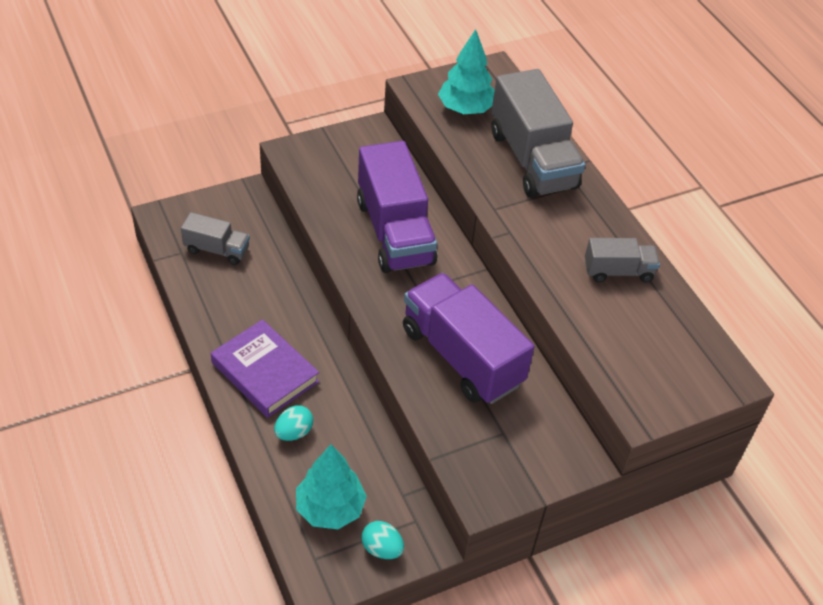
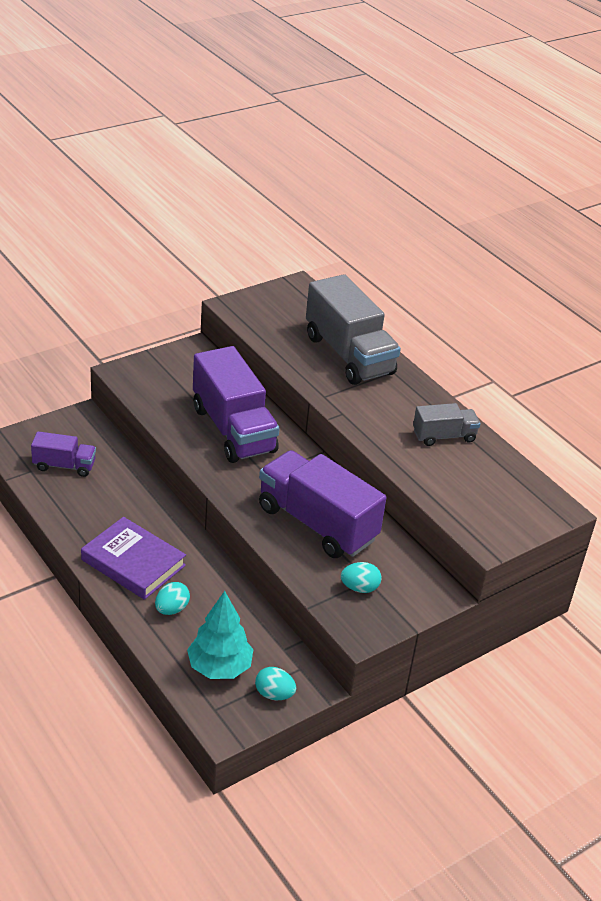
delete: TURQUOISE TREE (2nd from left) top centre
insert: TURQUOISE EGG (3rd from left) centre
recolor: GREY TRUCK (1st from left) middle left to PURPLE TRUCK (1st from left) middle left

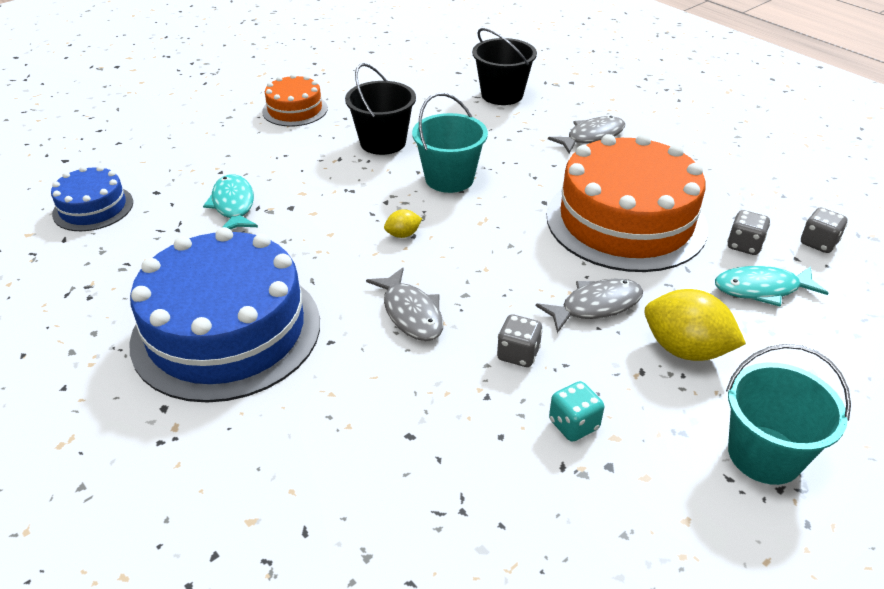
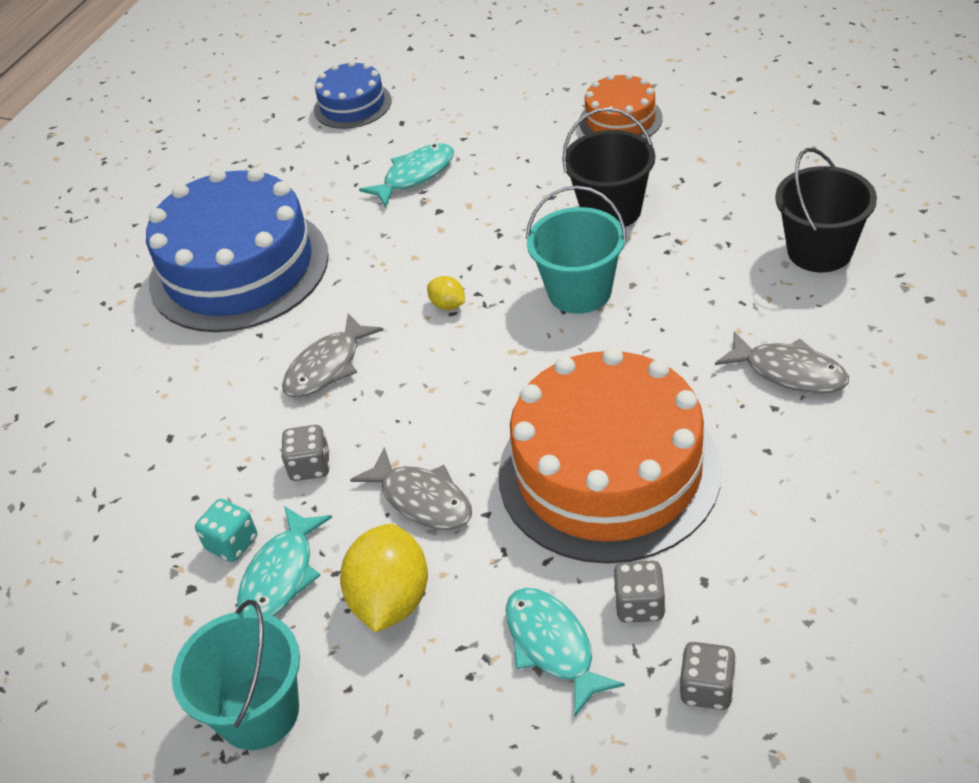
insert: TURQUOISE FISH (1st from left) bottom left

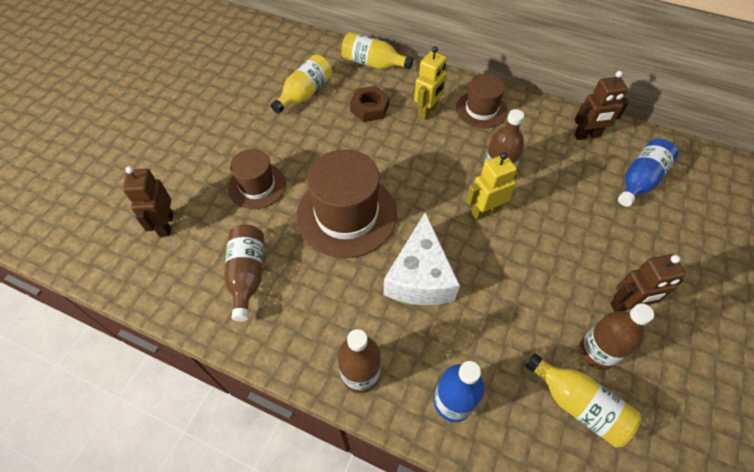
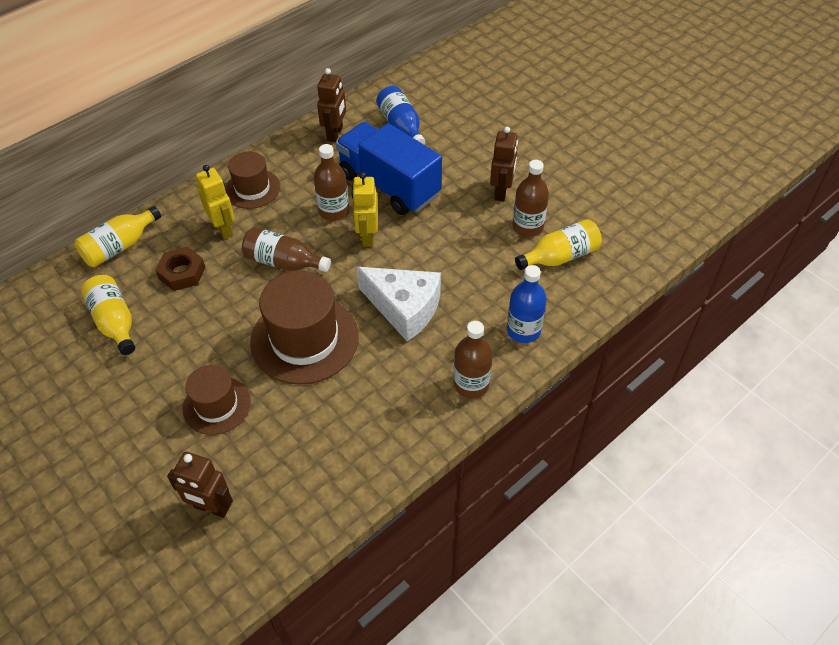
insert: BLUE TRUCK top centre
move: BROWN BOTTLE (1st from left) middle left to centre

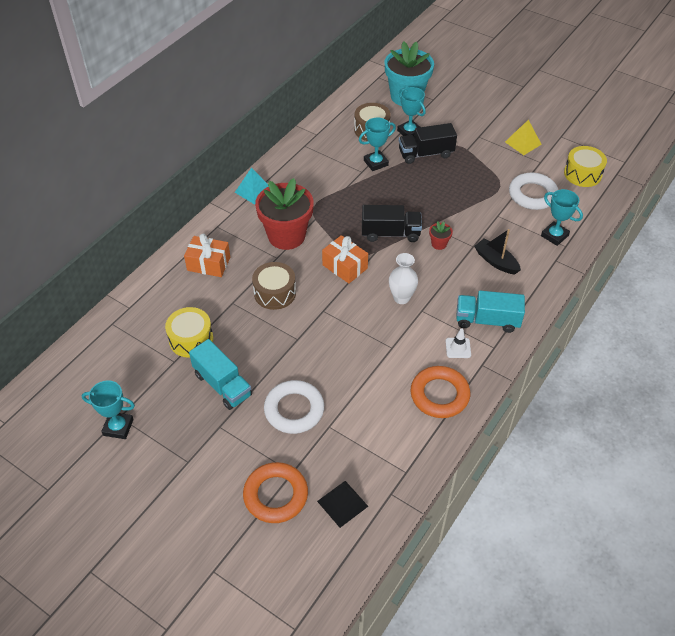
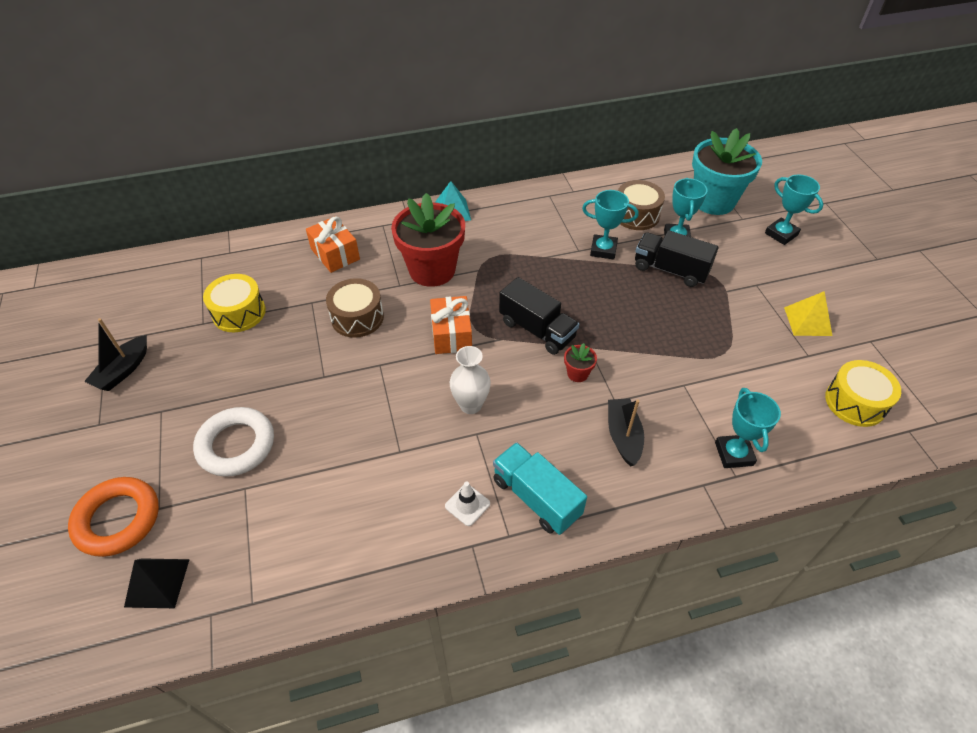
delete: TURQUOISE TRUCK (1st from left) middle left; ORANGE RING (2nd from left) centre; WHITE RING (2nd from left) top right
insert: BLACK BOAT (1st from left) middle left
move: TURQUOISE TROPHY (1st from left in the first image) middle left to TURQUOISE TROPHY (4th from left) top right

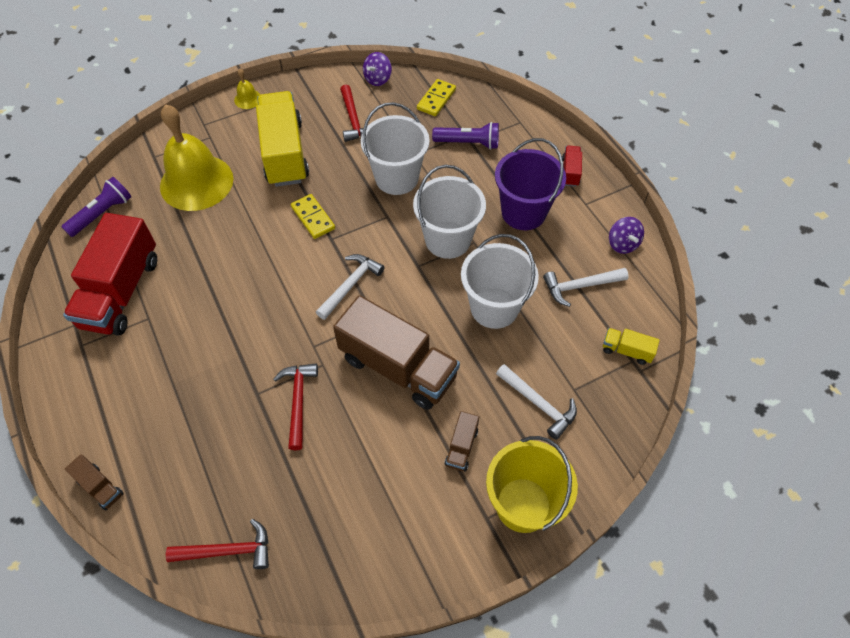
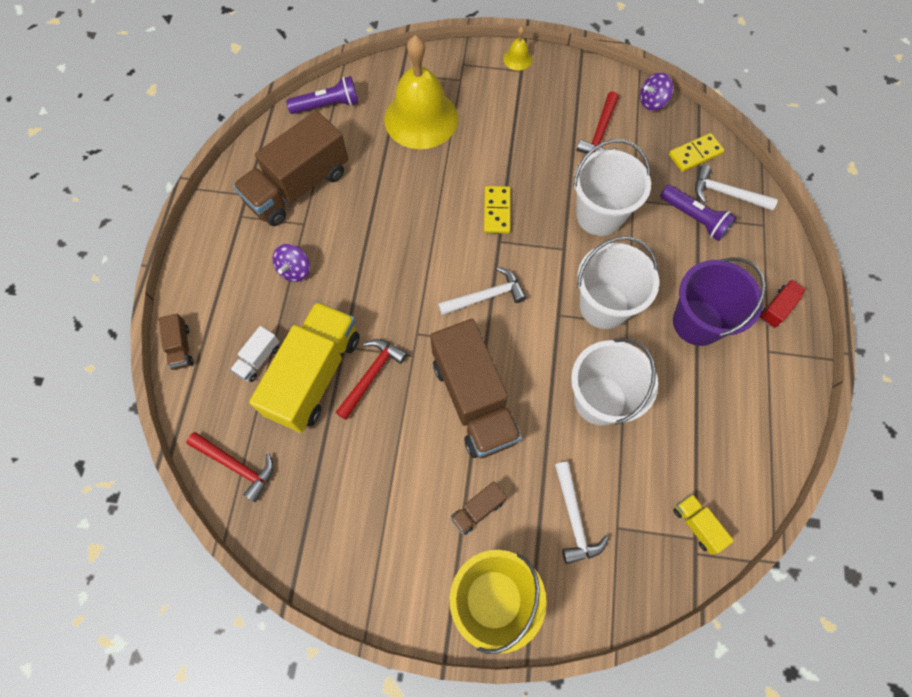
insert: WHITE TRUCK middle left
move: YELLOW TRUCK (1st from left) top left to centre; WHITE HAMMER (3rd from left) middle right to top right; PURPLE SPINNING TOP (2nd from left in the first image) middle right to PURPLE SPINNING TOP (1st from left) middle left
recolor: RED TRUCK (1st from left) middle left to BROWN TRUCK (2nd from left) top left

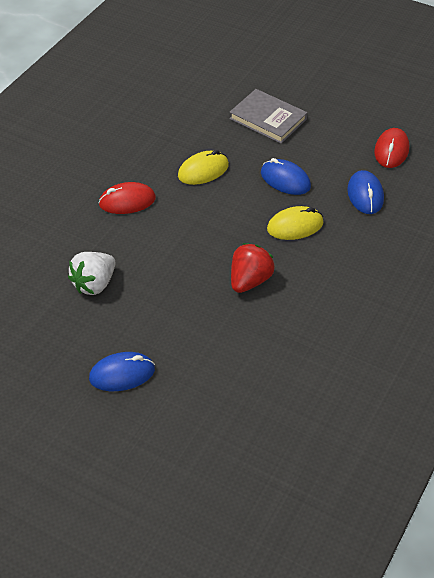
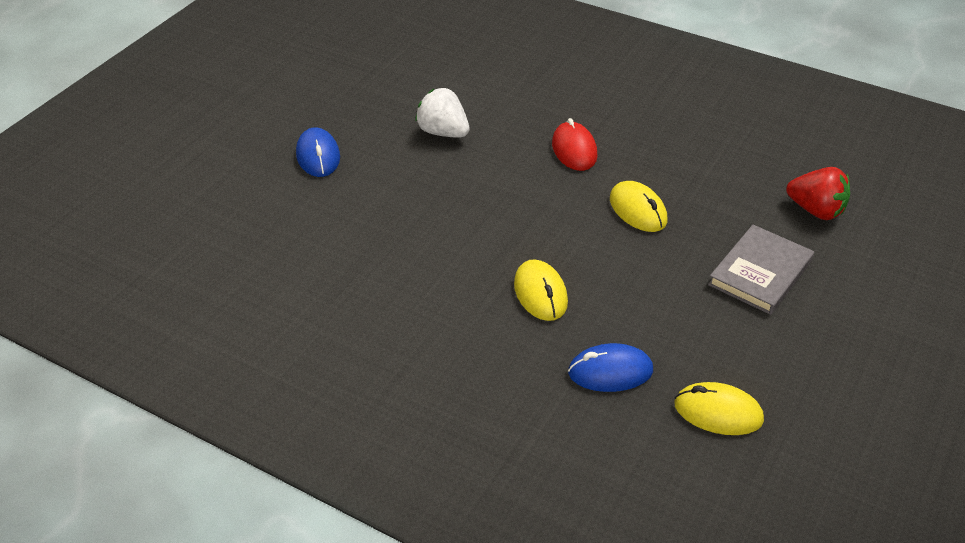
delete: BLUE MOUSE (2nd from left) top centre
move: RED STRAWBERRY centre to middle right
recolor: RED MOUSE (2nd from left) top right to YELLOW MOUSE (3rd from left) bottom right

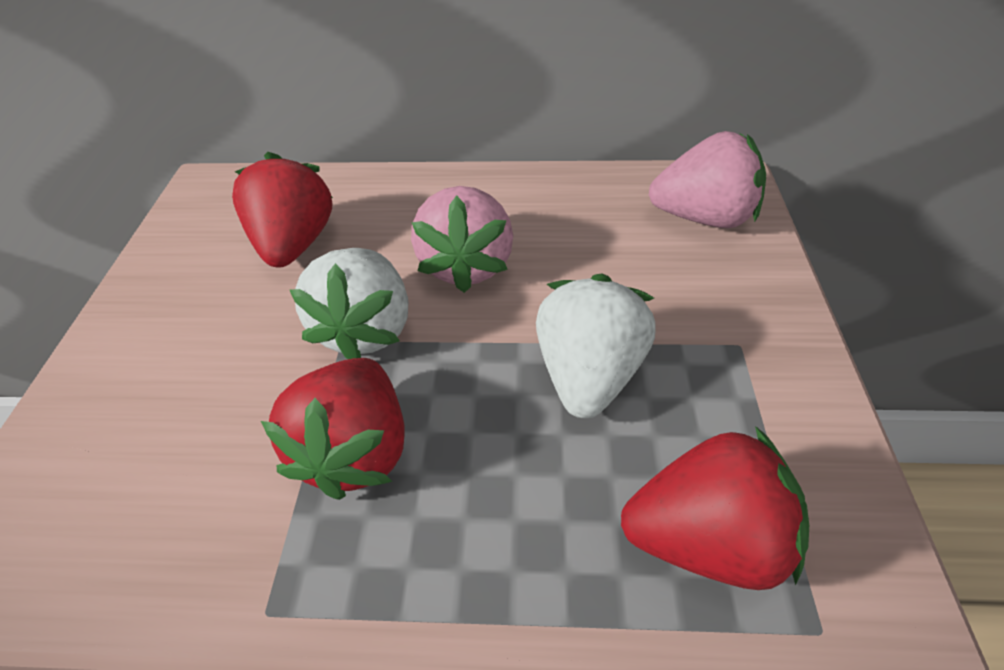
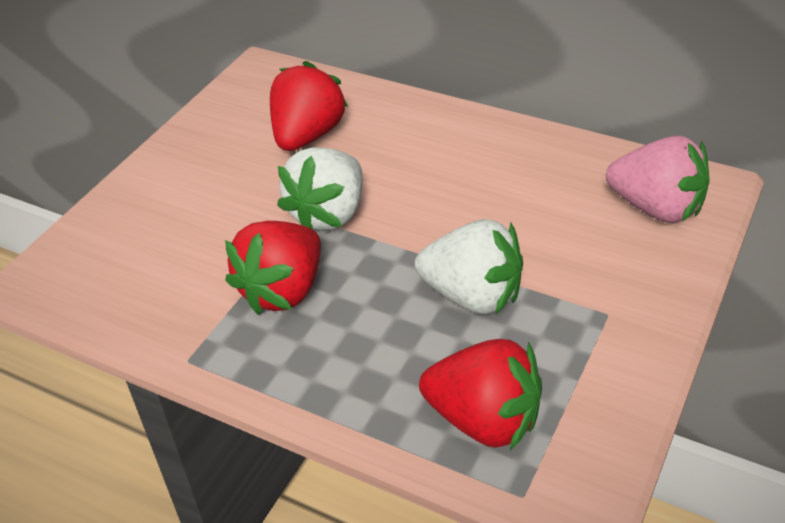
delete: PINK STRAWBERRY (1st from left) centre
rotate: WHITE STRAWBERRY (2nd from left) centre = centre 75 degrees clockwise

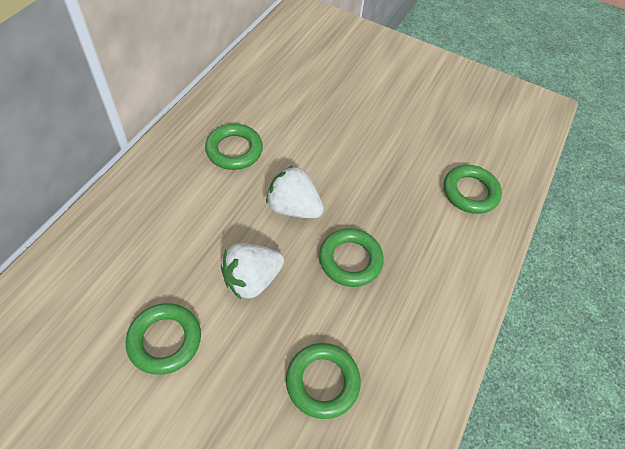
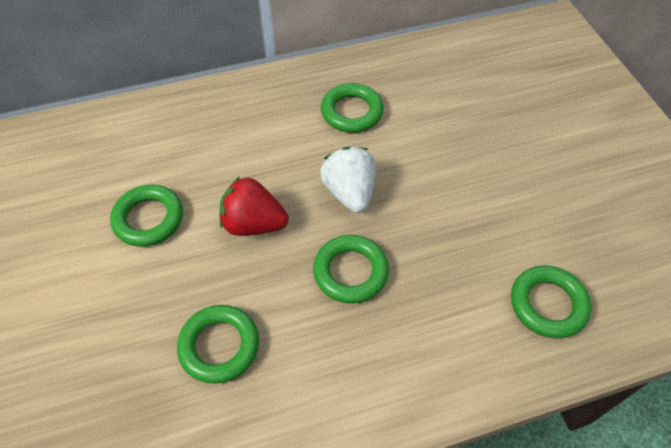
recolor: WHITE STRAWBERRY (1st from left) centre to RED STRAWBERRY centre

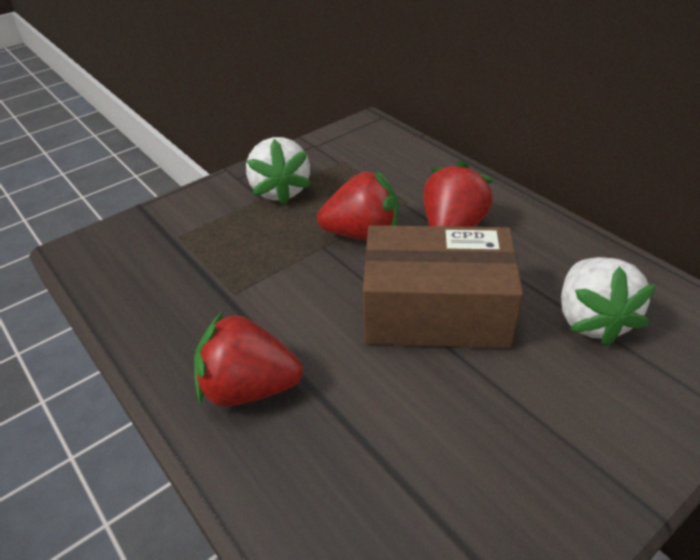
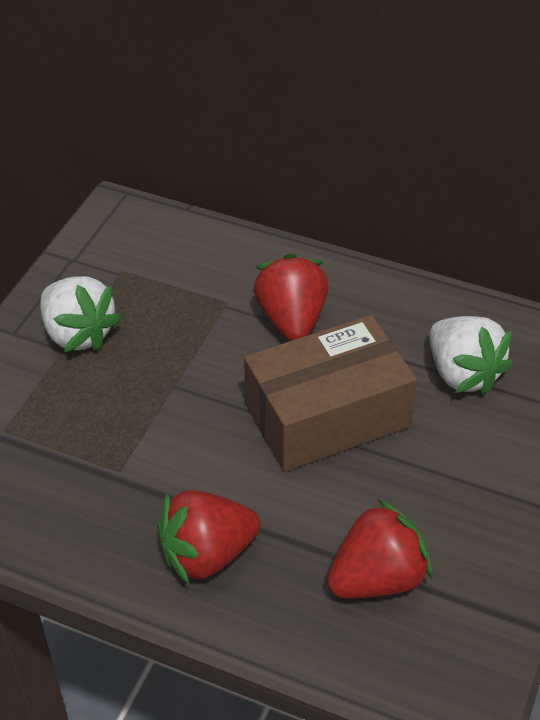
move: RED STRAWBERRY (2nd from left in the first image) centre to RED STRAWBERRY (3rd from left) bottom right

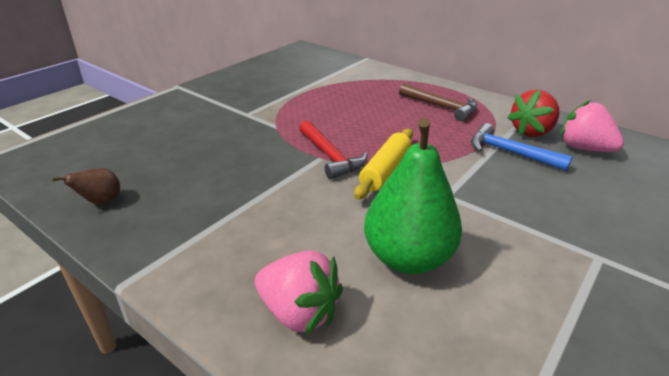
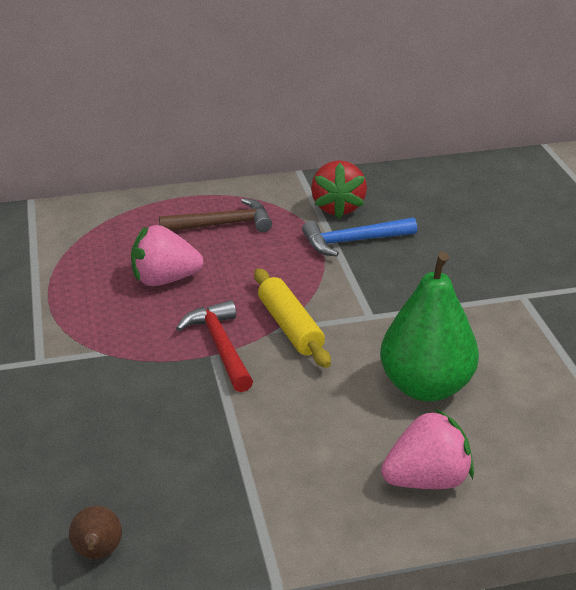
move: PINK STRAWBERRY (2nd from left in the first image) middle right to PINK STRAWBERRY (1st from left) middle left
rotate: RED HAMMER centre = centre 120 degrees counterclockwise

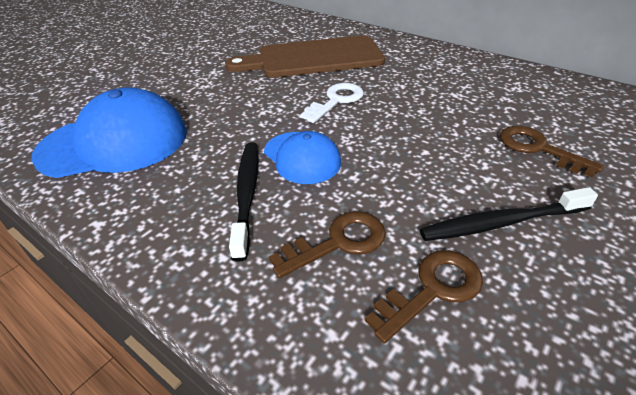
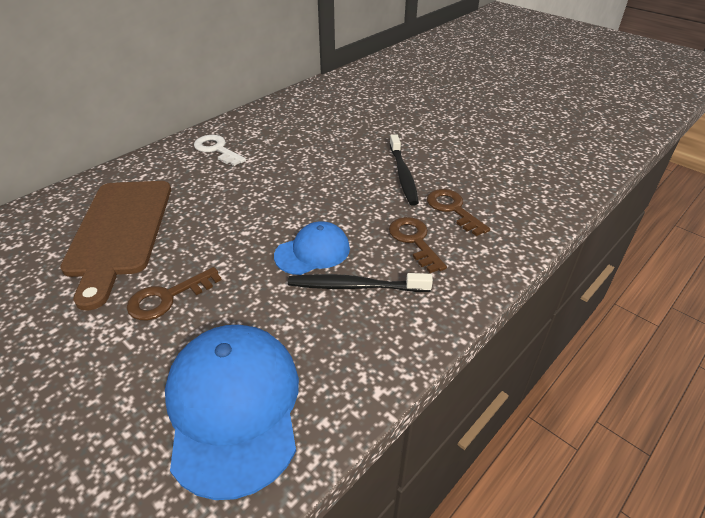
move: WHITE KEY top centre to top left; BROWN KEY (3rd from left in the first image) middle right to BROWN KEY (1st from left) middle left

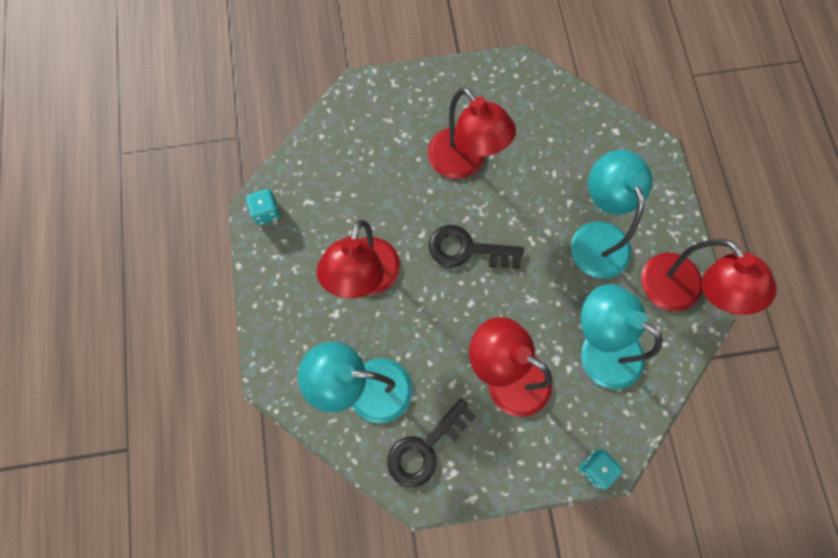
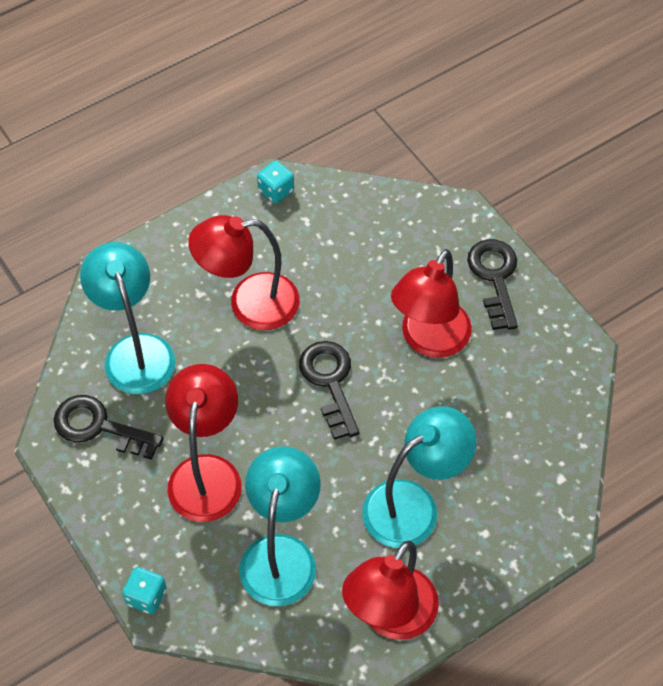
insert: BLACK KEY (3rd from left) middle right

